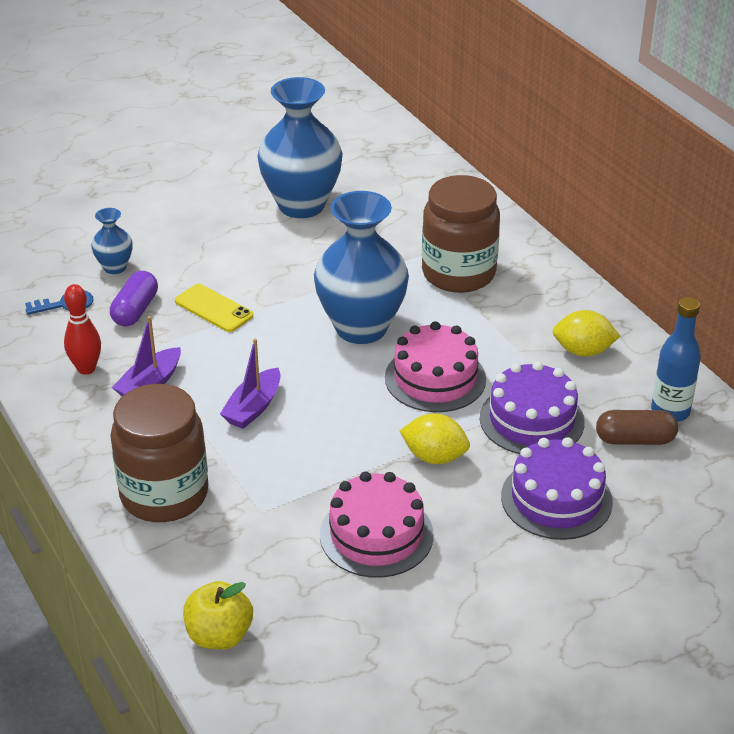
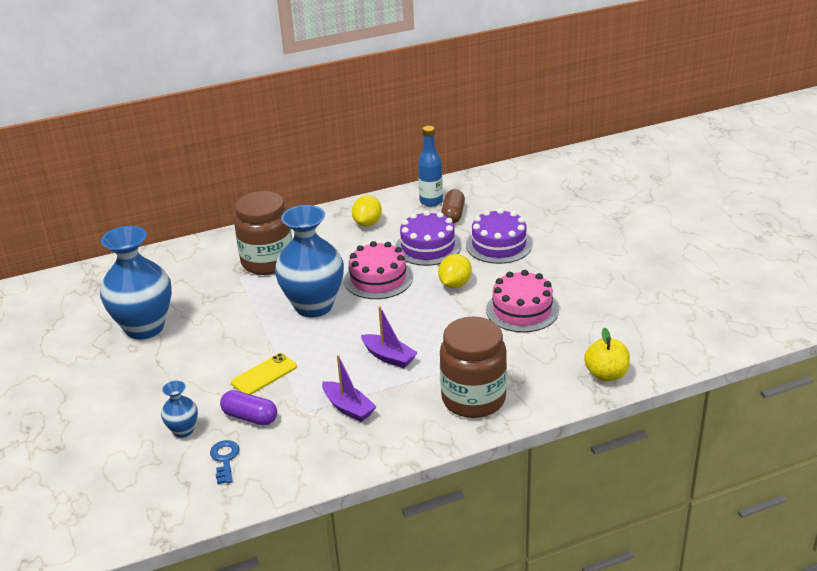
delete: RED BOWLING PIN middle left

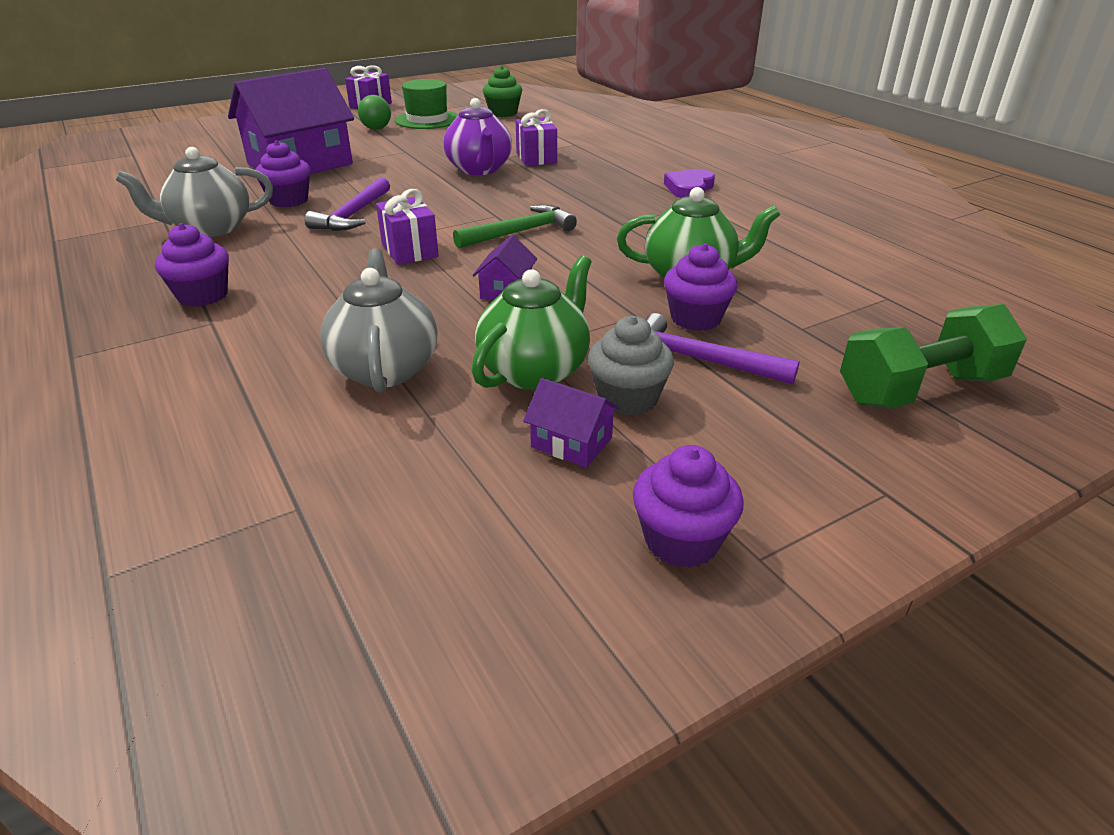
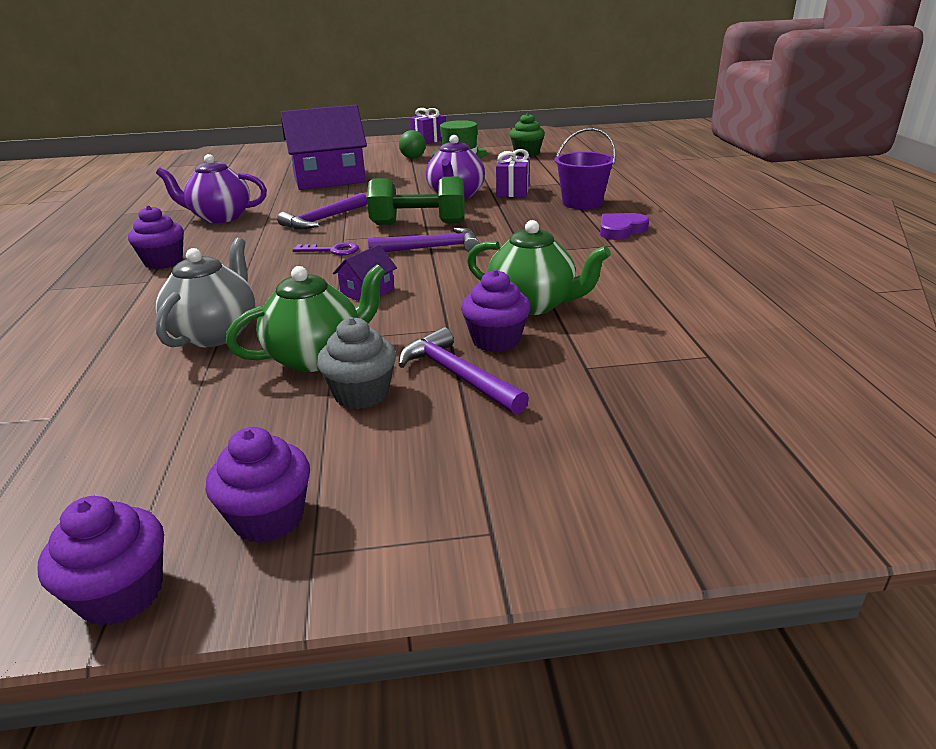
delete: PURPLE HOUSE (3rd from left) centre
insert: PURPLE BUCKET top centre
move: PURPLE CUPCAKE (2nd from left in the first image) top left to PURPLE CUPCAKE (1st from left) bottom left; GREEN DUMBBELL middle right to top centre
replace: PURPLE GIFT (2nd from left) top centre to PURPLE KEY top centre
recolor: GREY TEAPOT (1st from left) top left to PURPLE TEAPOT (1st from left) top left; GREEN HAMMER top centre to PURPLE HAMMER (2nd from left) top centre

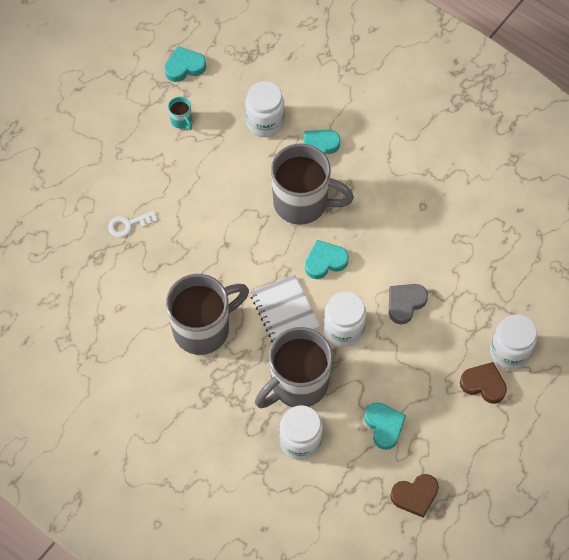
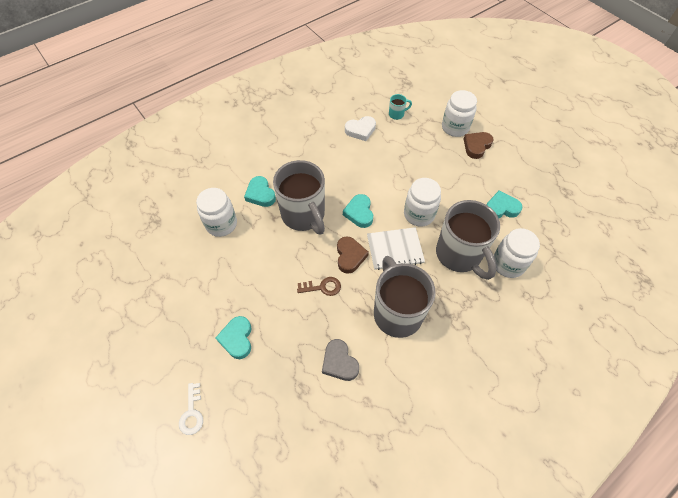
insert: BROWN KEY centre; WHITE HEART top centre
move: WHITE KEY middle left to bottom left; TURQUOISE HEART (1st from left) top left to bottom centre; TURQUOISE MUG top left to top centre; GREY HEART middle right to bottom centre; BROWN HEART (1st from left) bottom right to centre
rotate: GREY MUG (3rd from left in the first image) top centre = centre 120 degrees clockwise

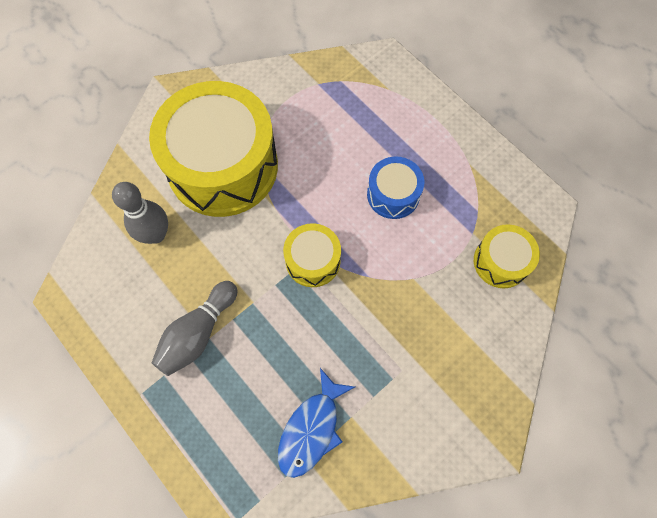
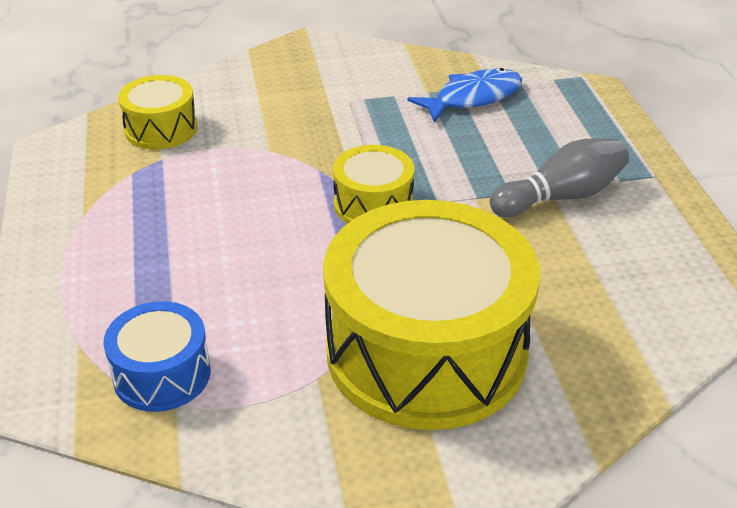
delete: GREY BOWLING PIN (1st from left) middle left
move: BLUE DRUM centre to bottom left

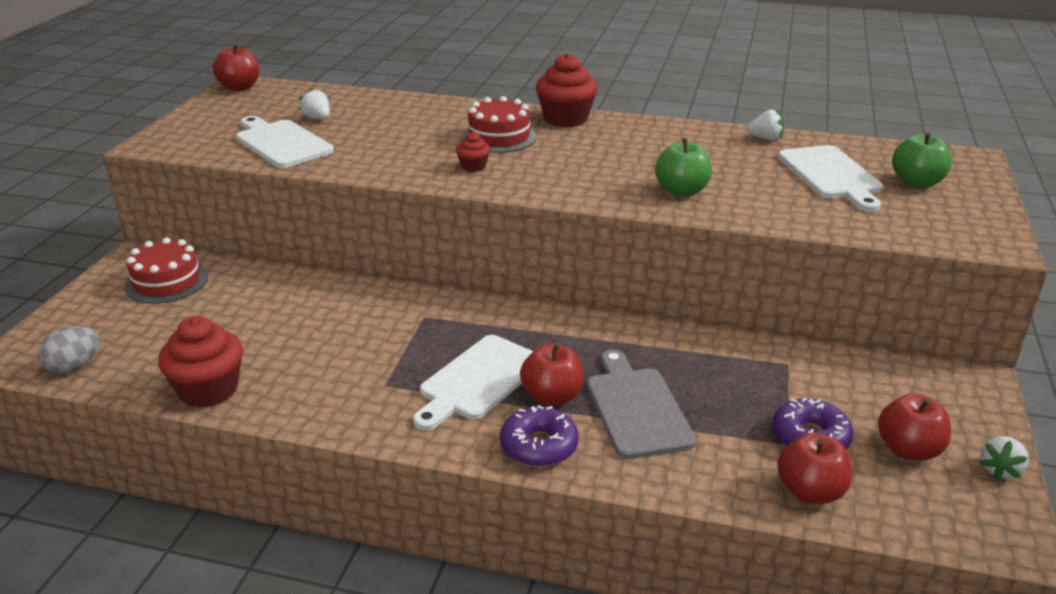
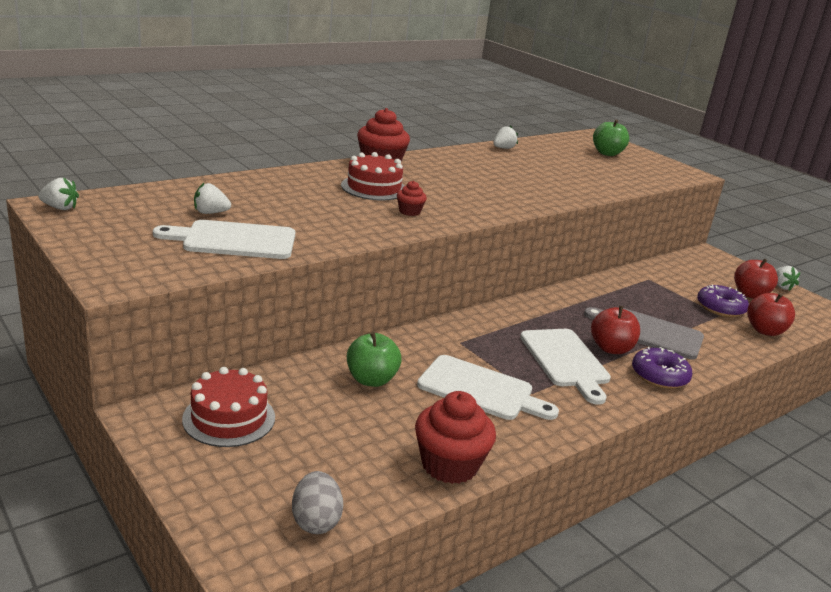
move: GREEN APPLE (1st from left) top centre to centre; WHITE CUTTING BOARD (3rd from left in the first image) top right to WHITE CUTTING BOARD (2nd from left) centre
replace: RED APPLE (1st from left) top left to WHITE STRAWBERRY (1st from left) top left

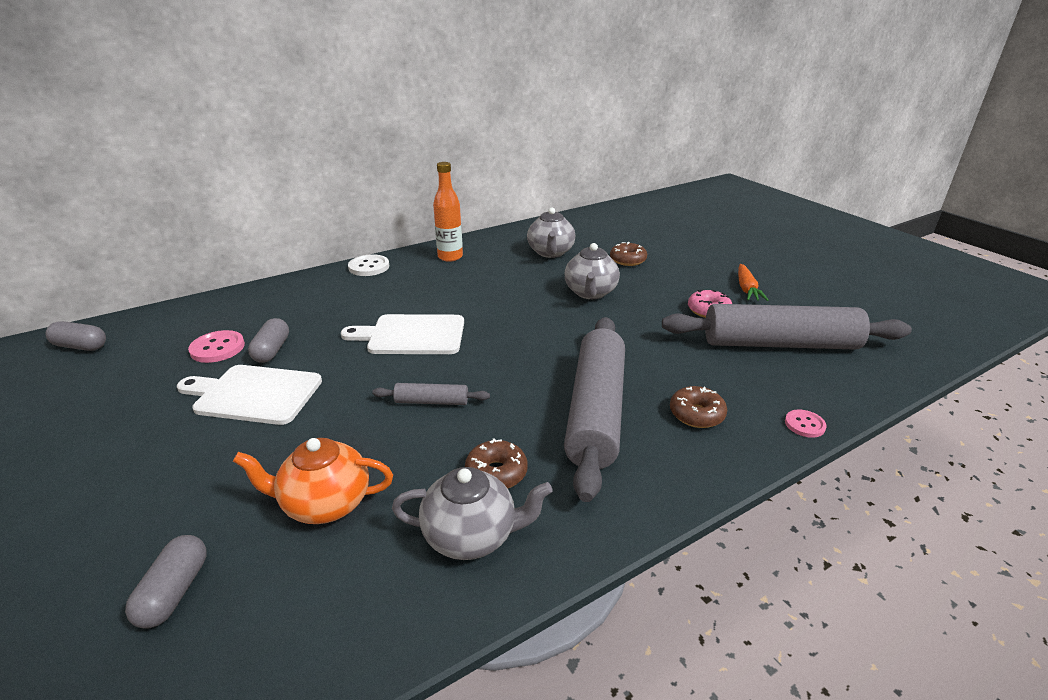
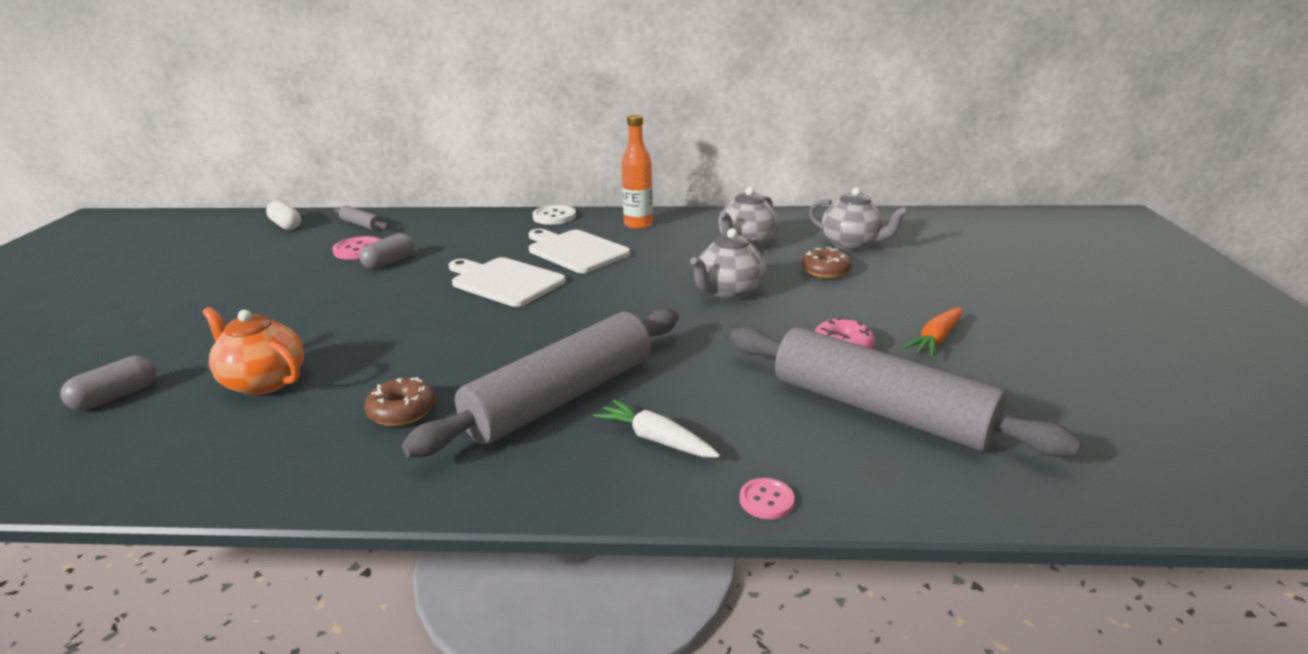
move: WHITE CUTTING BOARD (1st from left in the first image) middle left to WHITE CUTTING BOARD (2nd from left) centre; GREY ROLLING PIN (1st from left) centre to middle left; GREY TEAPOT (1st from left in the first image) bottom centre to GREY TEAPOT (3rd from left) centre
replace: BROWN DONUT (3rd from left) centre to WHITE CARROT centre
recolor: GREY CAPSULE (1st from left) middle left to WHITE CAPSULE top left

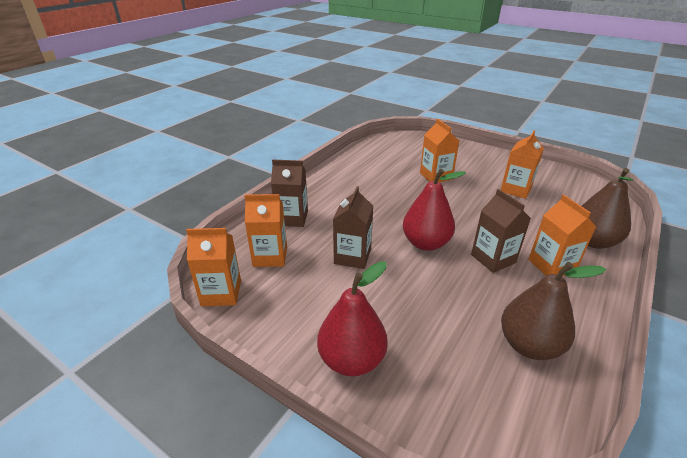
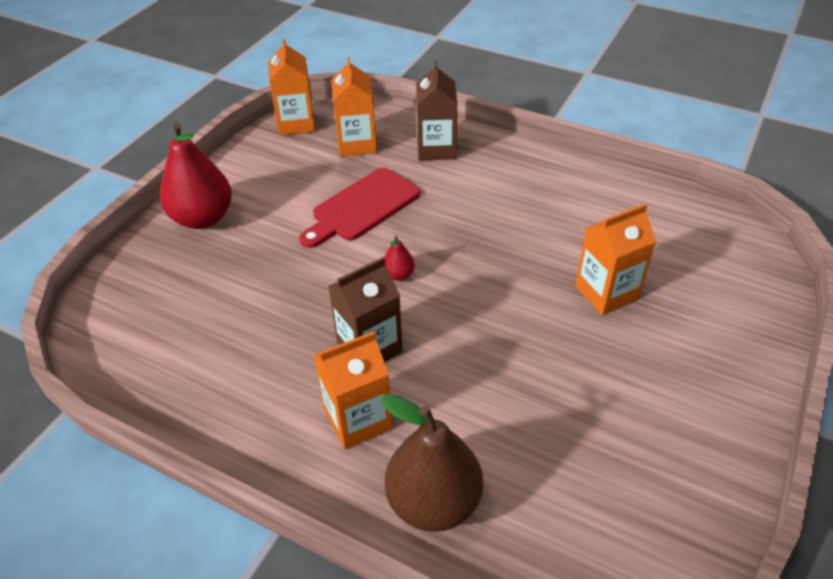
delete: ORANGE CARTON (4th from left) middle right; BROWN PEAR (1st from left) bottom right
replace: BROWN CARTON (2nd from left) centre to RED CUTTING BOARD centre
resize: RED PEAR (2nd from left) centre = centre x0.44

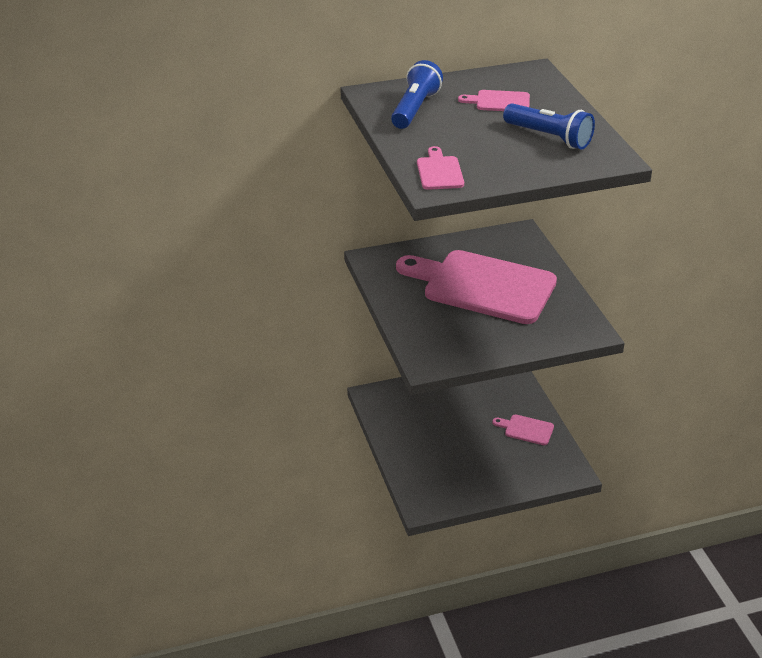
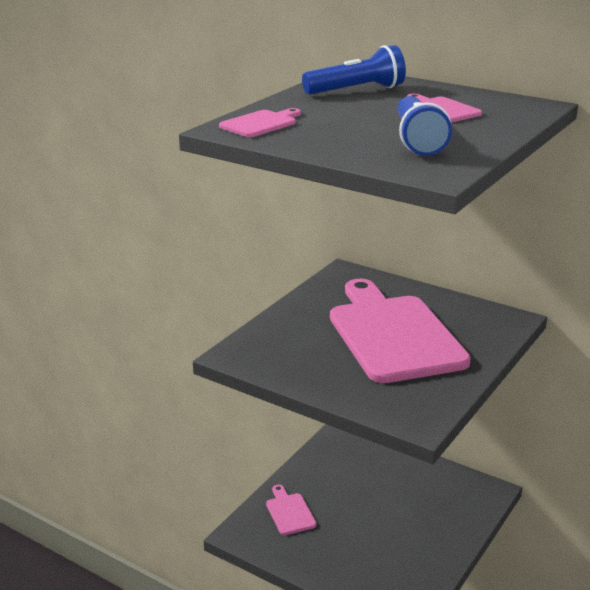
move: PINK CUTTING BOARD (4th from left in the first image) middle right to PINK CUTTING BOARD (2nd from left) bottom centre

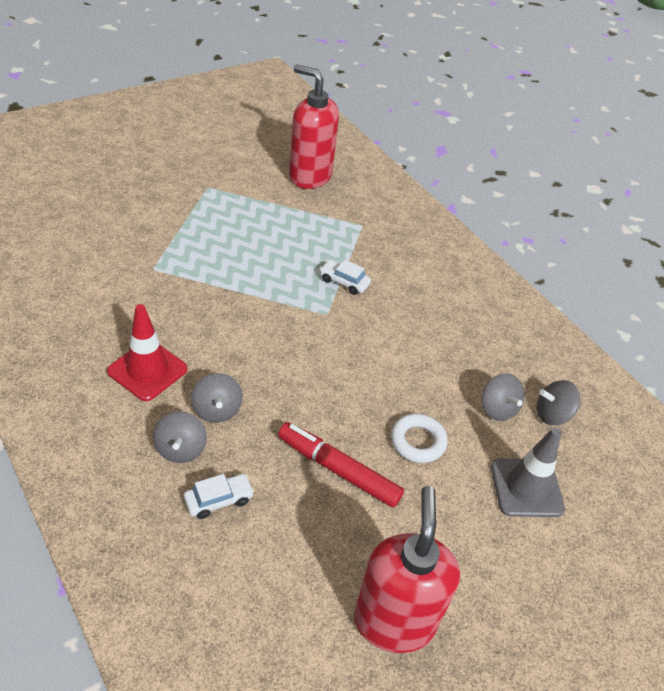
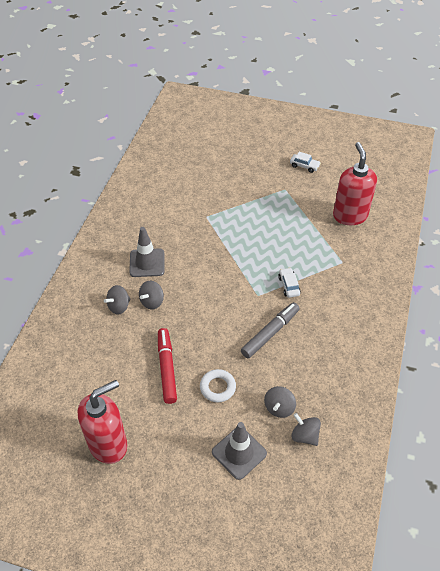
insert: GREY MARKER centre
move: WHITE CAR (1st from left in the first image) bottom left to WHITE CAR (2nd from left) top right
recolor: RED TRAFFIC CONE middle left to GREY TRAFFIC CONE (1st from left) centre

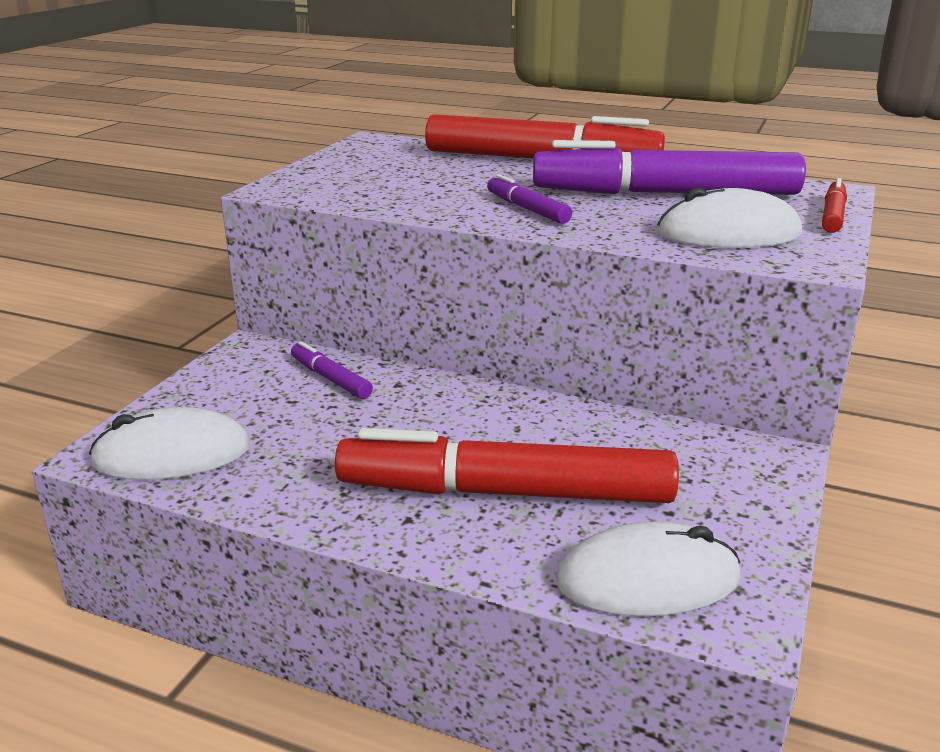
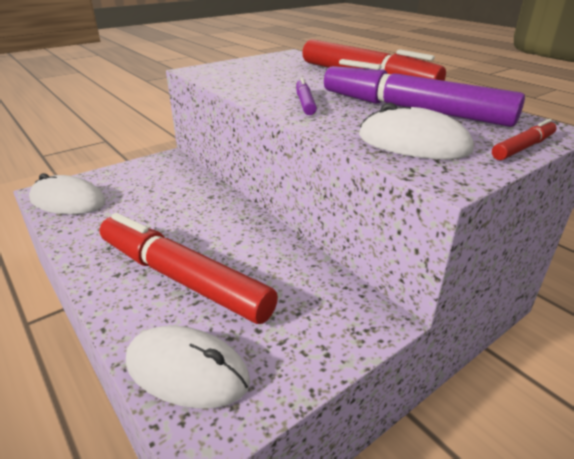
delete: PURPLE MARKER (1st from left) centre

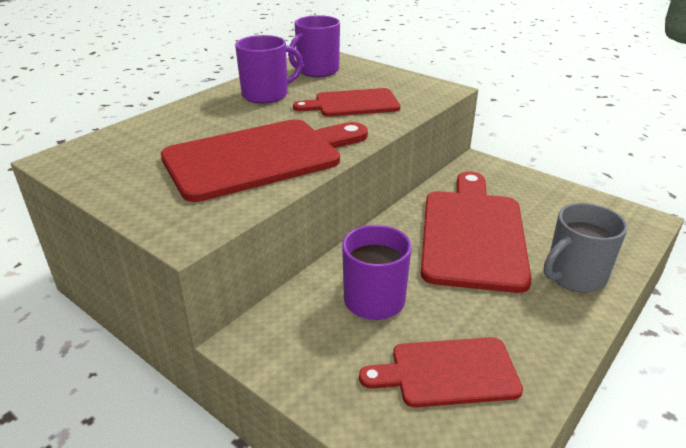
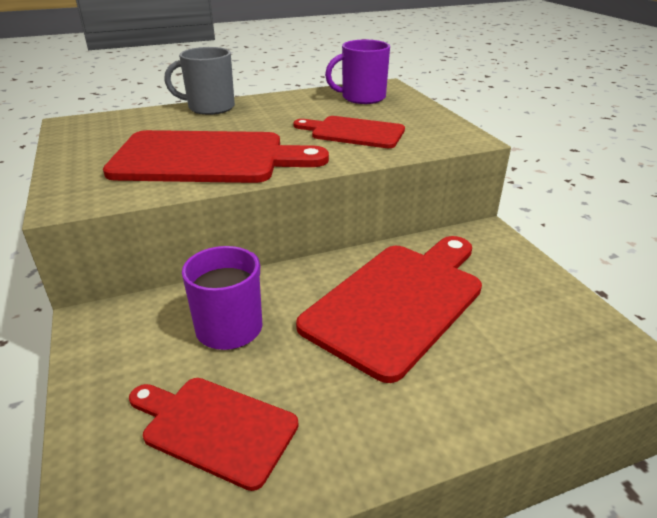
delete: PURPLE MUG (1st from left) top centre
move: GREY MUG middle right to top left

